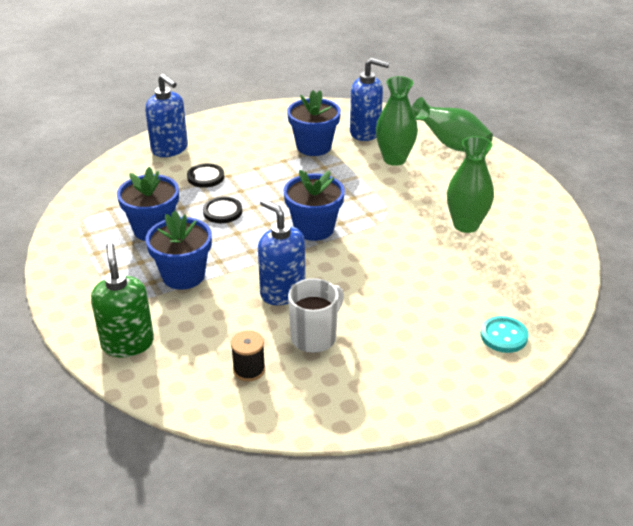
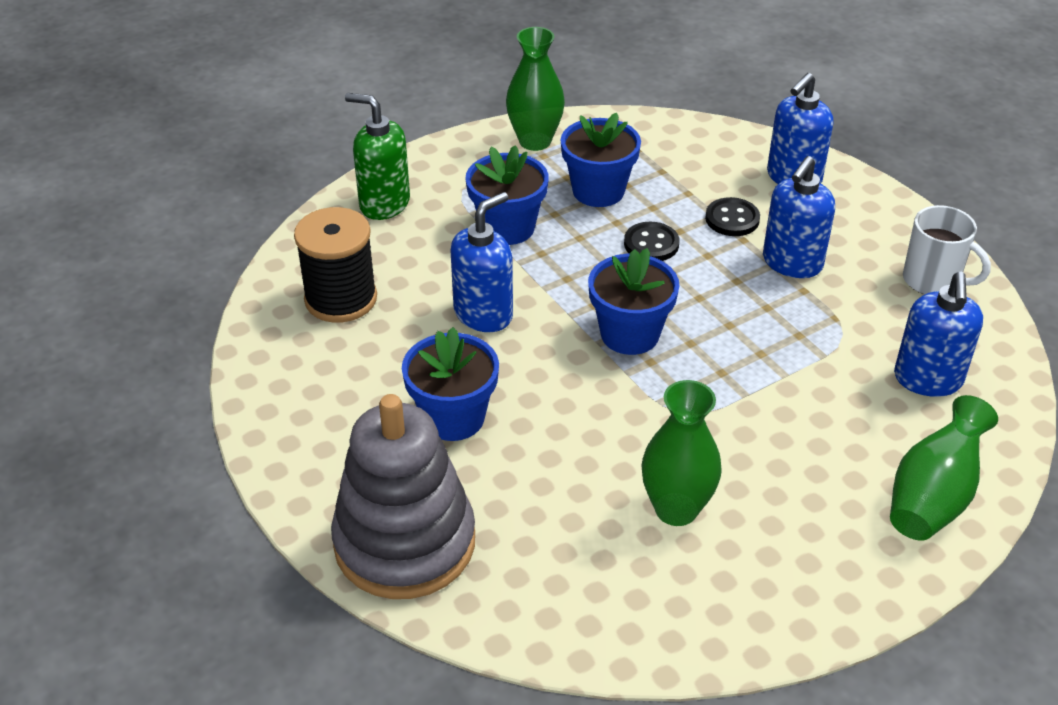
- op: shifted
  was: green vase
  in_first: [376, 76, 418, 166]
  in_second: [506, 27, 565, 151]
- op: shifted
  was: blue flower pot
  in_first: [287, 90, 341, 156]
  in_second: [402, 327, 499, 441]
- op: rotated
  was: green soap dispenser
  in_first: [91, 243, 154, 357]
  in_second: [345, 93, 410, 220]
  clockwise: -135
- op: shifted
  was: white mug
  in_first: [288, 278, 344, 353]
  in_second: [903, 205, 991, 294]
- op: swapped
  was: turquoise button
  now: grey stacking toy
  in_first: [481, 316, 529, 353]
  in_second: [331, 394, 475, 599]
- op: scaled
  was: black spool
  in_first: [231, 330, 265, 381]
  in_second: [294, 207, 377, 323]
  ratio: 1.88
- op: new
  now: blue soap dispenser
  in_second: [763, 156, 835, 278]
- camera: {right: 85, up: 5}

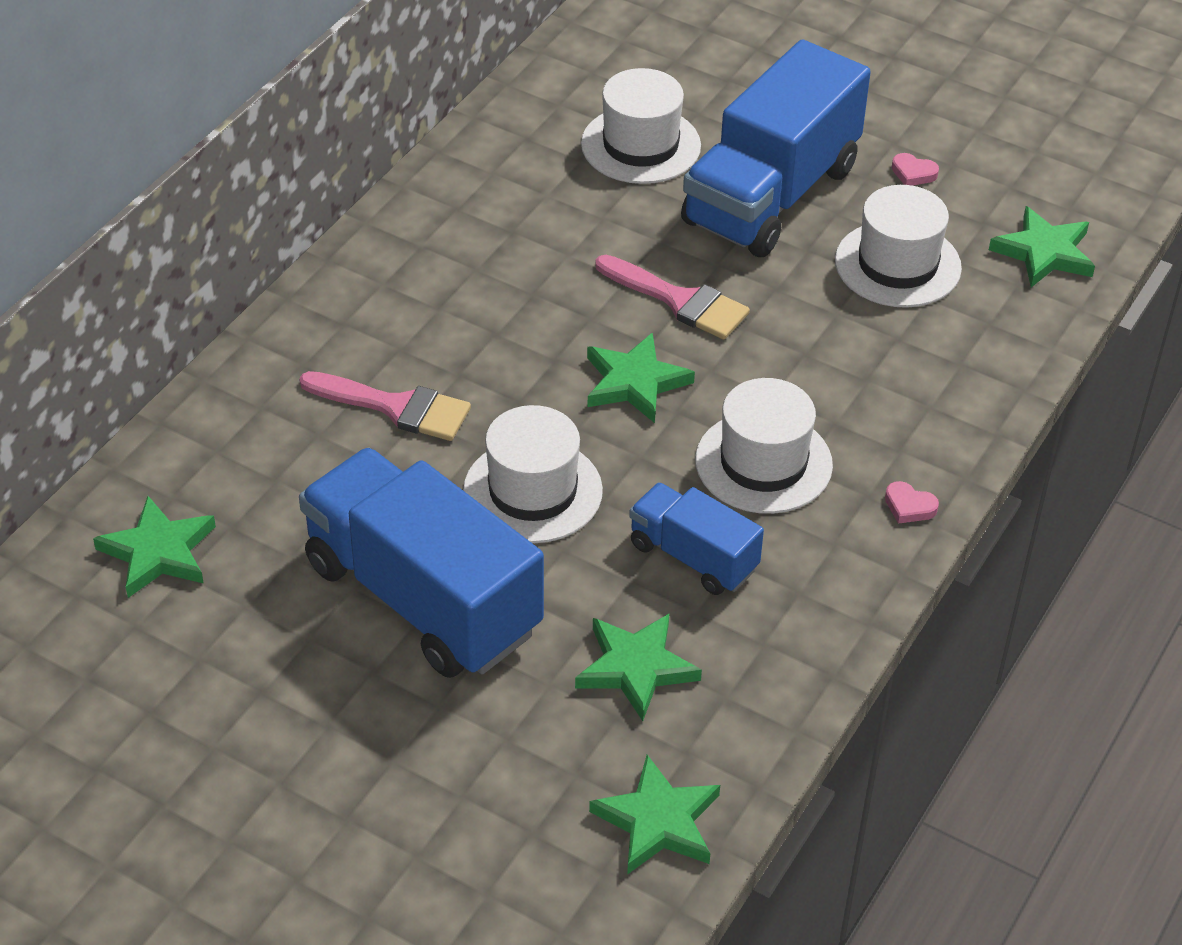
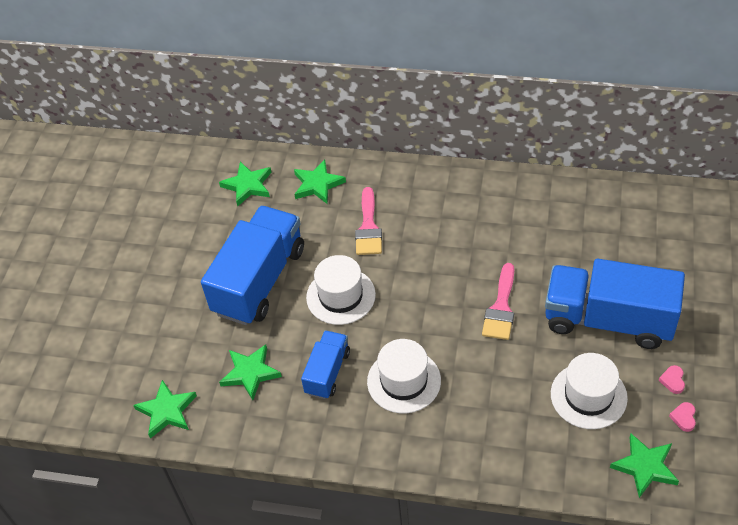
- op: gone
  was: white hat
  in_first: [581, 68, 701, 184]
- op: shifted
  was: green star
  in_first: [587, 332, 695, 423]
  in_second: [294, 159, 346, 204]
- op: shifted
  was: pink heart
  in_first: [885, 481, 939, 524]
  in_second: [669, 402, 696, 432]
- camera: {right: 75, up: 5}

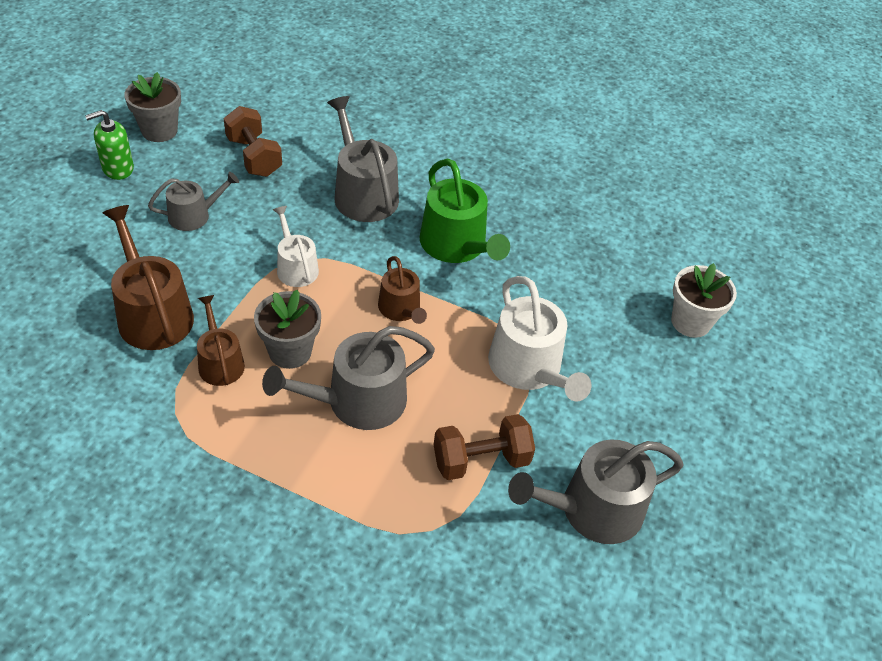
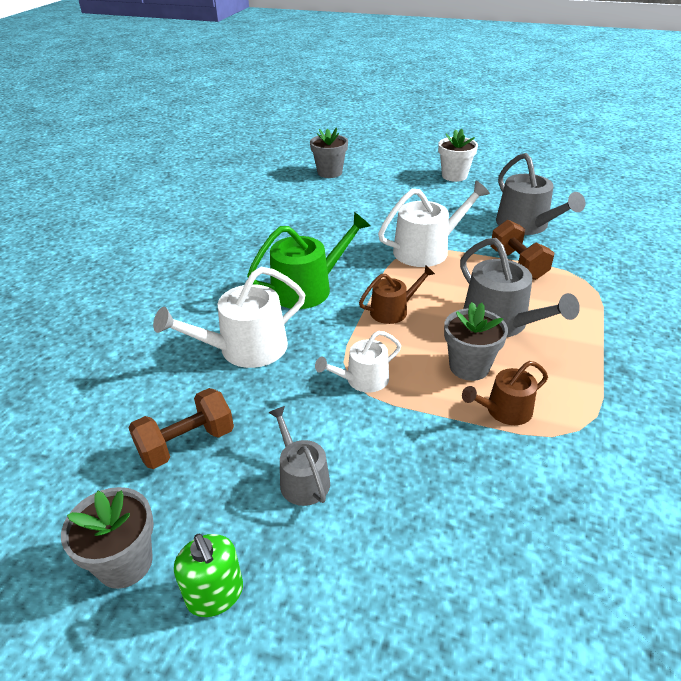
- op: repainted
  was: grey watering can
  now: white watering can
  in_first: [327, 96, 399, 222]
  in_second: [153, 267, 305, 368]
- op: gone
  was: brown watering can
  in_first: [103, 205, 194, 350]
- op: shifted
  was: white flower pot
  in_first: [671, 263, 737, 338]
  in_second: [438, 129, 478, 182]
- op: new
  now: grey flower pot
  in_second: [310, 127, 348, 178]
- camera: {right: -90, up: -10}

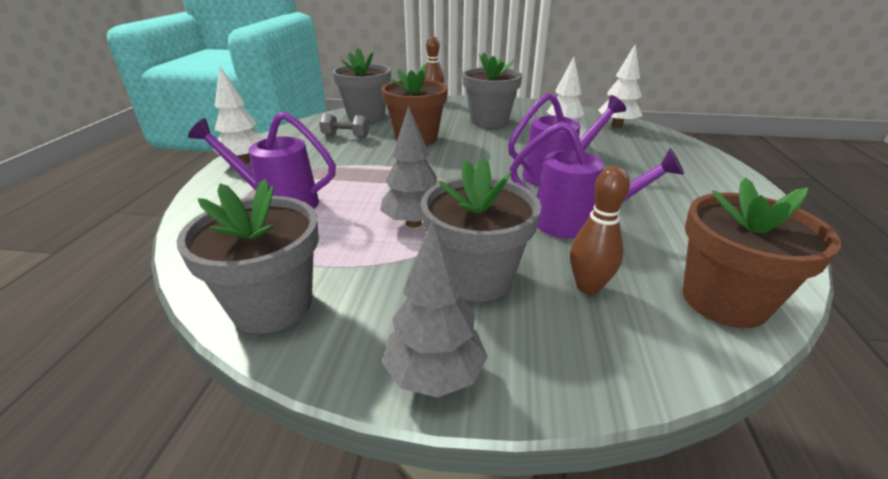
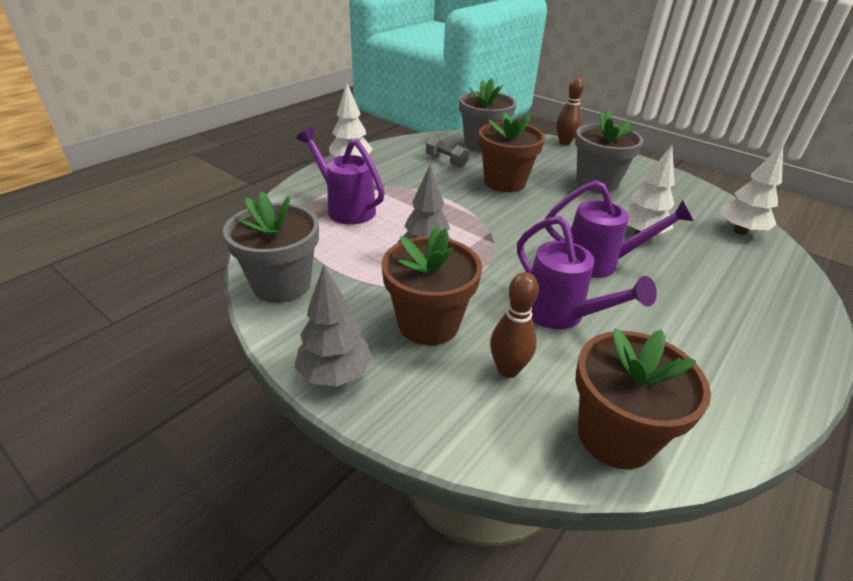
- op: repainted
  was: grey flower pot
  now: brown flower pot
  in_first: [421, 157, 541, 302]
  in_second: [382, 226, 482, 345]
- camera: {right: 30, up: 5}

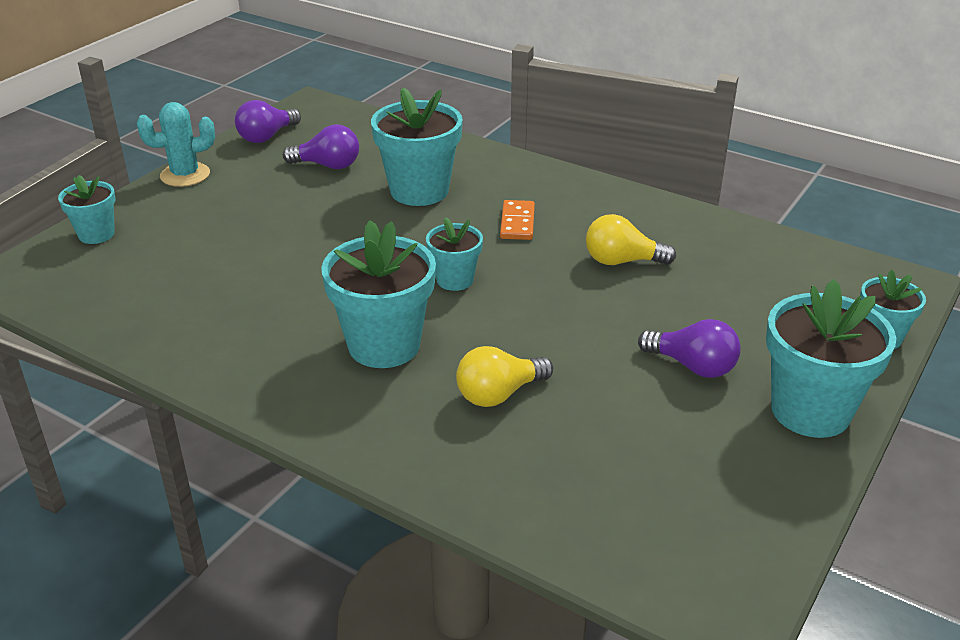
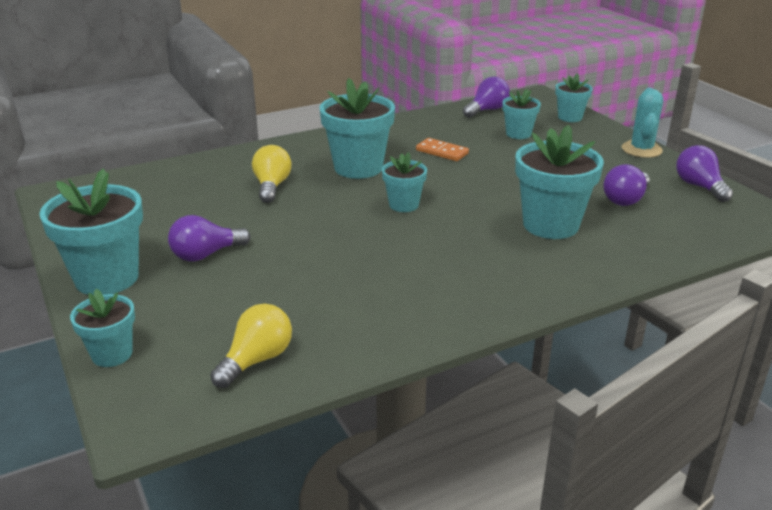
- op: shifted
  was: orange domino
  in_first: [500, 200, 535, 240]
  in_second: [416, 138, 469, 161]
- op: shifted
  was: yellow light bulb
  in_first: [586, 214, 676, 265]
  in_second: [210, 304, 292, 388]
- op: new
  now: purple light bulb
  in_second: [463, 76, 510, 118]
- op: new
  now: turquoise flower pot
  in_second: [502, 89, 541, 139]
- camera: {right: 120, up: -5}

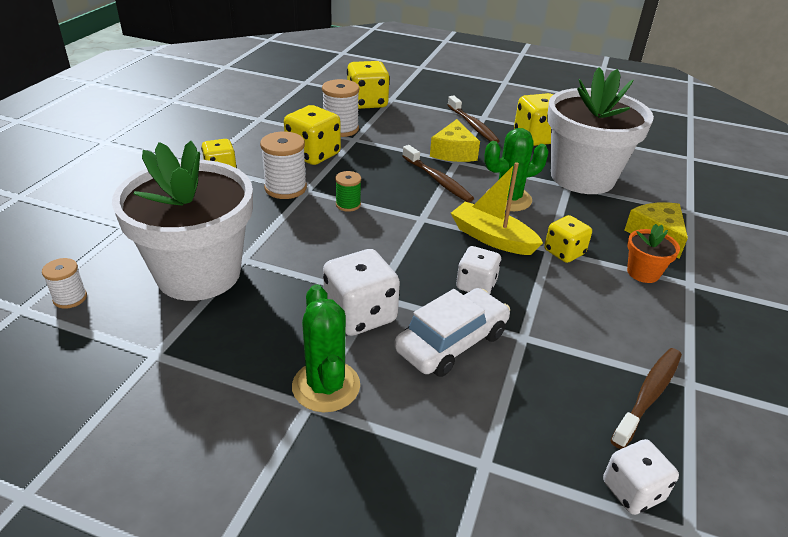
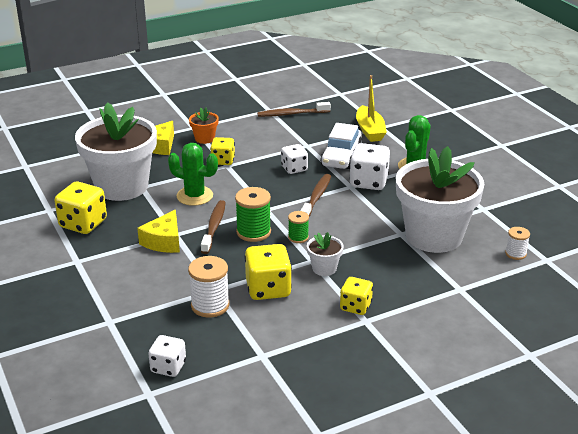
- op: gone
  was: yellow dice
  in_first: [347, 61, 390, 109]
- op: shifted
  was: brown toothbrush
  in_first: [448, 96, 499, 143]
  in_second: [301, 174, 331, 217]
- op: rotated
  was: yellow cheese
  in_first: [430, 119, 480, 162]
  in_second: [137, 210, 180, 253]
  clockwise: 150
- op: swapped
  was: white spool
  now: white flower pot
  in_first: [260, 132, 307, 199]
  in_second: [307, 232, 344, 276]
- op: shifted
  was: yellow boat
  in_first: [451, 162, 543, 255]
  in_second: [356, 75, 387, 142]
- op: rotated
  was: white car
  in_first: [394, 288, 510, 377]
  in_second: [320, 123, 363, 169]
  clockwise: -75
- op: shifted
  was: white dice
  in_first: [603, 439, 679, 515]
  in_second: [148, 335, 186, 377]
- op: new
  now: green spool
  in_second: [235, 187, 271, 242]
- camera: {right: -135, up: -5}

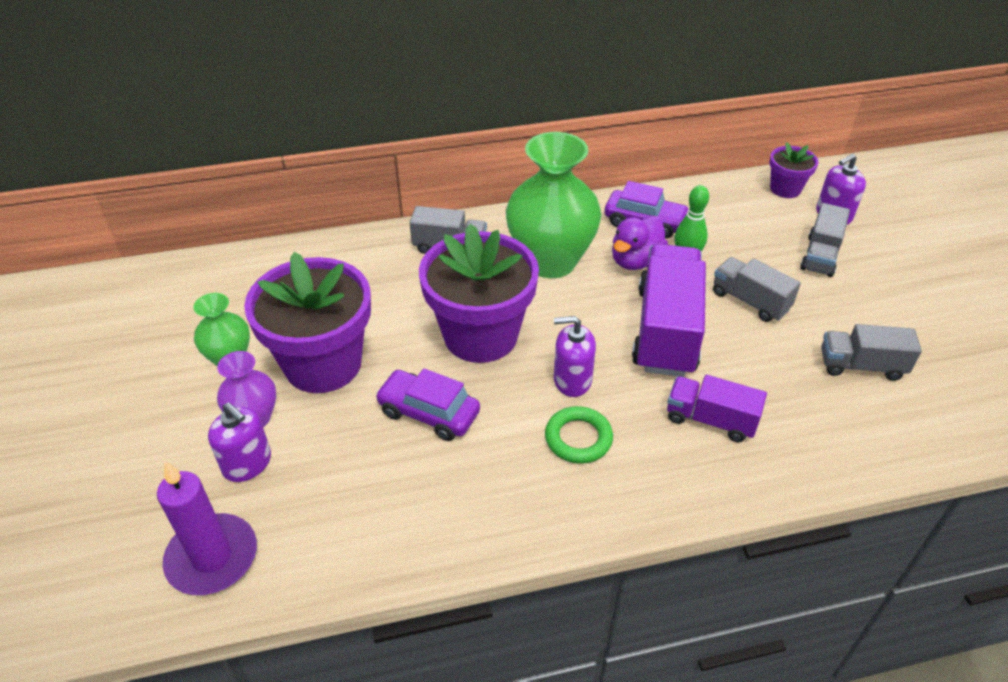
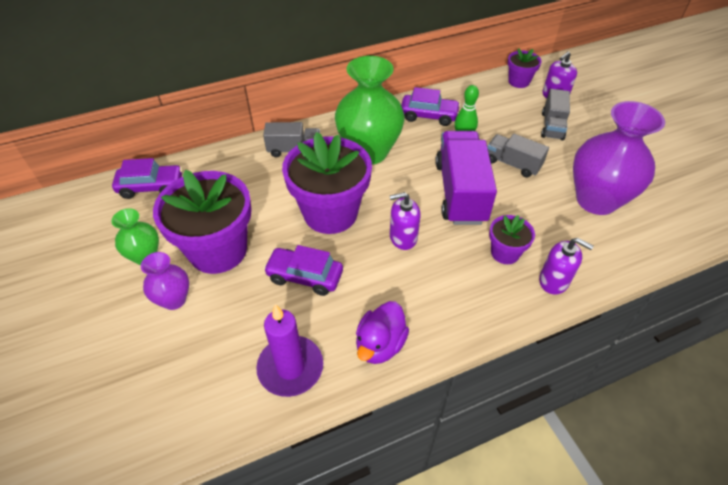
- op: shifted
  was: purple duck
  in_first: [612, 216, 668, 270]
  in_second: [356, 301, 409, 364]
- op: swapped
  was: grey truck
  now: purple vase
  in_first: [821, 324, 922, 381]
  in_second: [573, 101, 665, 215]
- op: swapped
  was: purple truck
  now: purple flower pot
  in_first: [667, 375, 767, 442]
  in_second: [489, 215, 535, 264]
- op: shifted
  was: purple soap dispenser
  in_first: [208, 402, 271, 482]
  in_second: [539, 238, 594, 295]
- op: gone
  was: green ring
  in_first: [545, 406, 613, 464]
- op: shifted
  was: purple candle
  in_first: [157, 461, 257, 595]
  in_second: [256, 304, 323, 397]
- op: new
  now: purple car
  in_second: [112, 158, 183, 199]
- camera: {right: -10, up: 5}

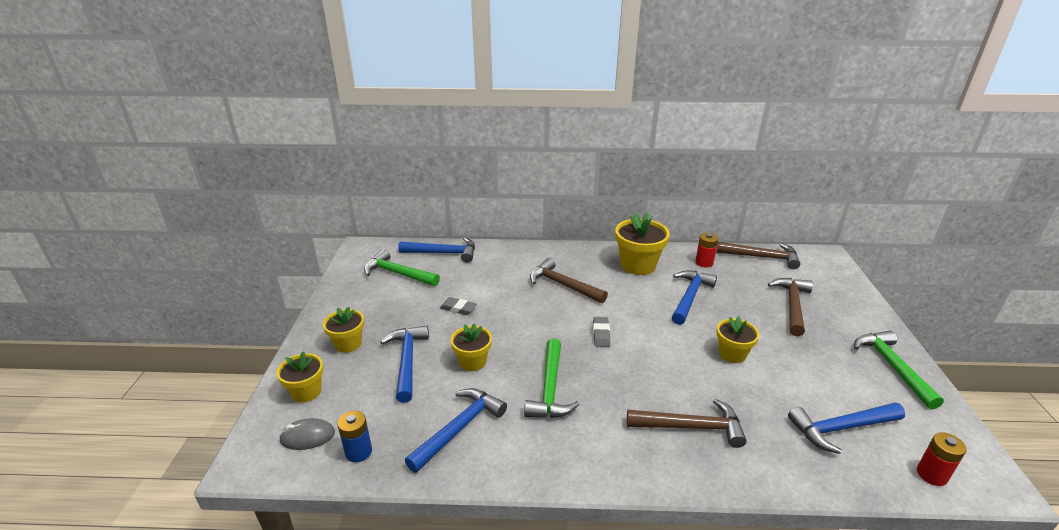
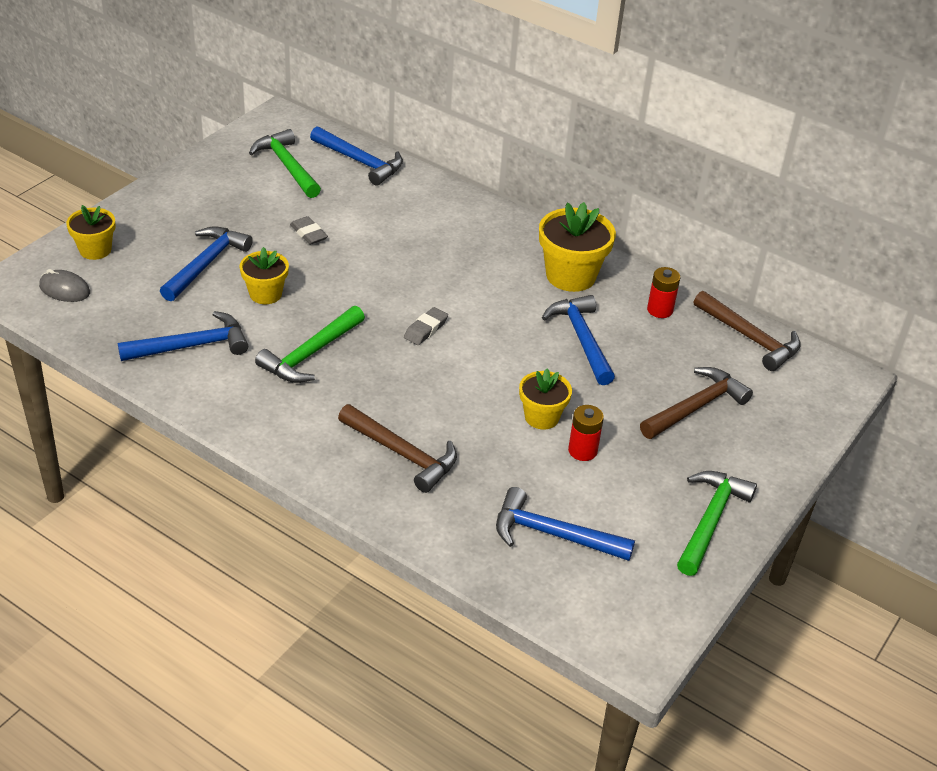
- op: gone
  was: brown hammer
  in_first: [530, 258, 608, 303]
- op: rotated
  was: blue hammer
  in_first: [672, 270, 717, 325]
  in_second: [542, 295, 615, 385]
  clockwise: -75
- op: gone
  was: yellow flower pot
  in_first: [323, 306, 364, 353]
- op: gone
  was: blue battery
  in_first: [337, 411, 372, 462]
- op: shifted
  was: red battery
  in_first: [917, 432, 967, 486]
  in_second: [568, 405, 604, 461]
- camera: {right: 30, up: 10}

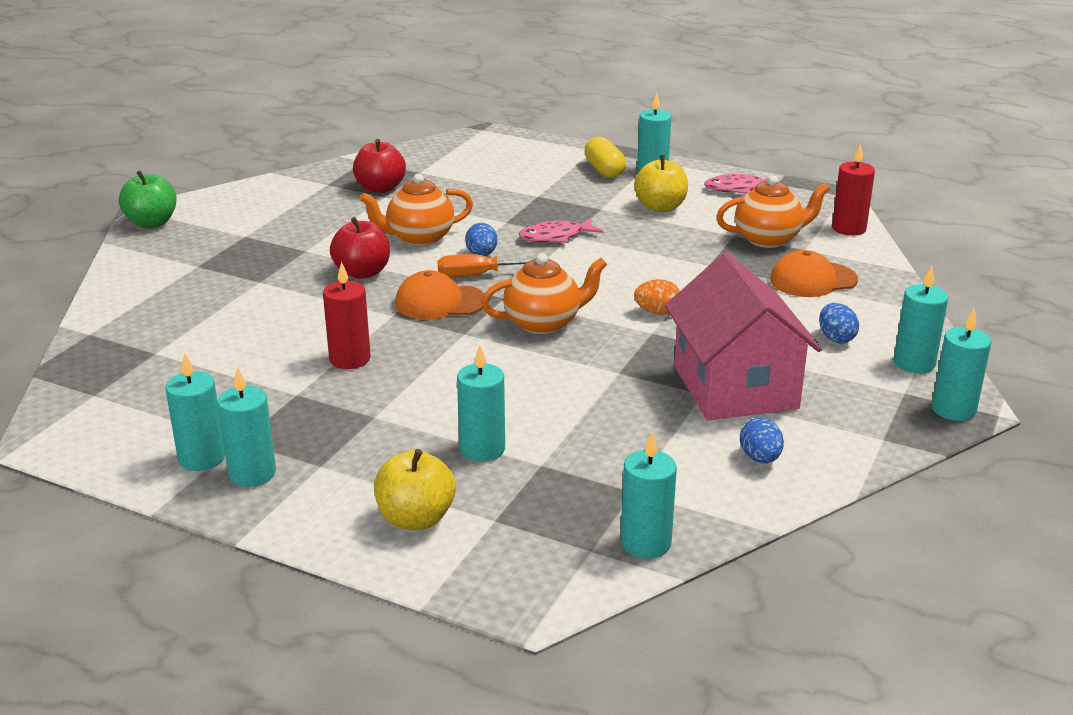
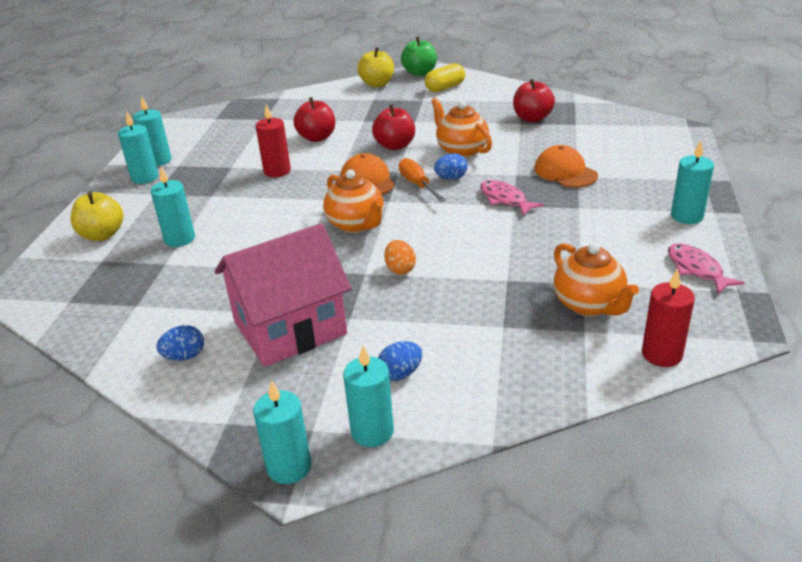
- op: shifted
  was: yellow capsule
  in_first: [584, 137, 626, 178]
  in_second: [425, 63, 465, 92]
- op: shifted
  was: yellow apple
  in_first: [634, 155, 688, 212]
  in_second: [357, 47, 394, 87]
- op: shifted
  was: orange cap
  in_first: [770, 250, 858, 297]
  in_second: [535, 145, 598, 188]
- op: gone
  was: turquoise candle
  in_first: [621, 432, 677, 559]
- op: new
  now: red apple
  in_second: [293, 97, 335, 142]
- camera: {right: 75, up: 5}

